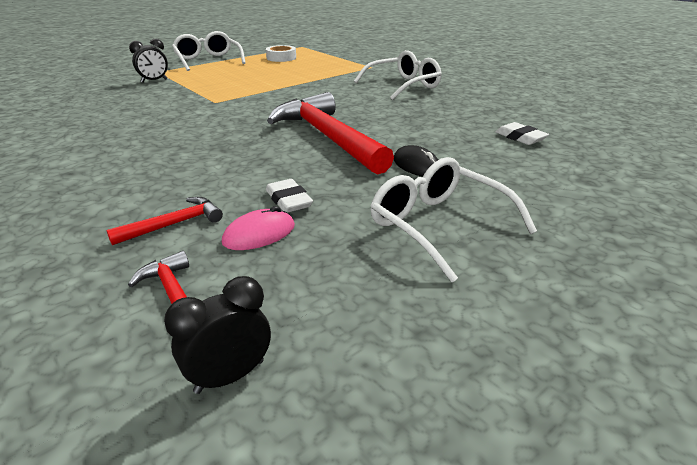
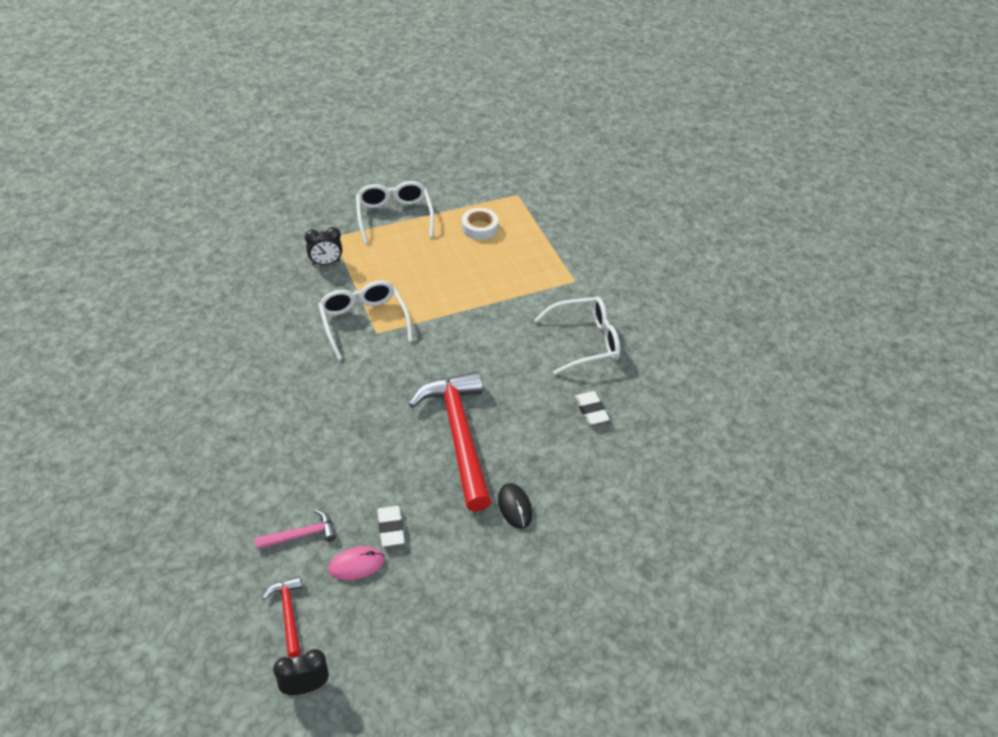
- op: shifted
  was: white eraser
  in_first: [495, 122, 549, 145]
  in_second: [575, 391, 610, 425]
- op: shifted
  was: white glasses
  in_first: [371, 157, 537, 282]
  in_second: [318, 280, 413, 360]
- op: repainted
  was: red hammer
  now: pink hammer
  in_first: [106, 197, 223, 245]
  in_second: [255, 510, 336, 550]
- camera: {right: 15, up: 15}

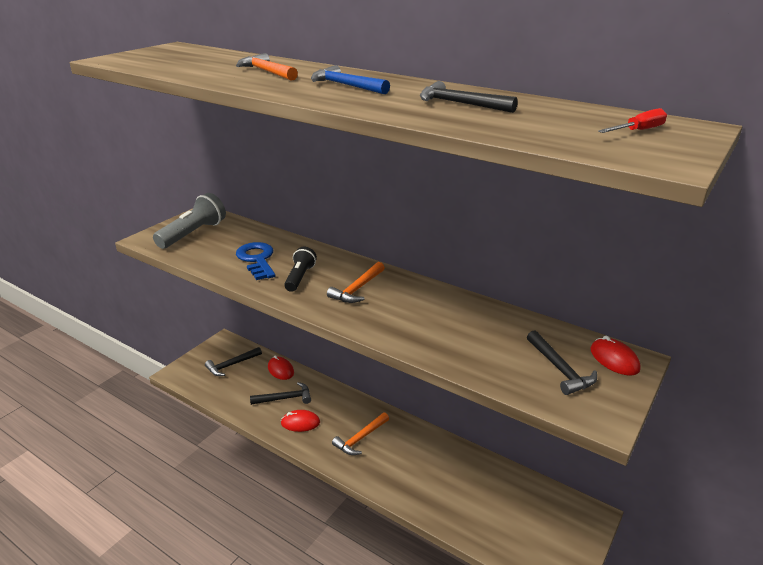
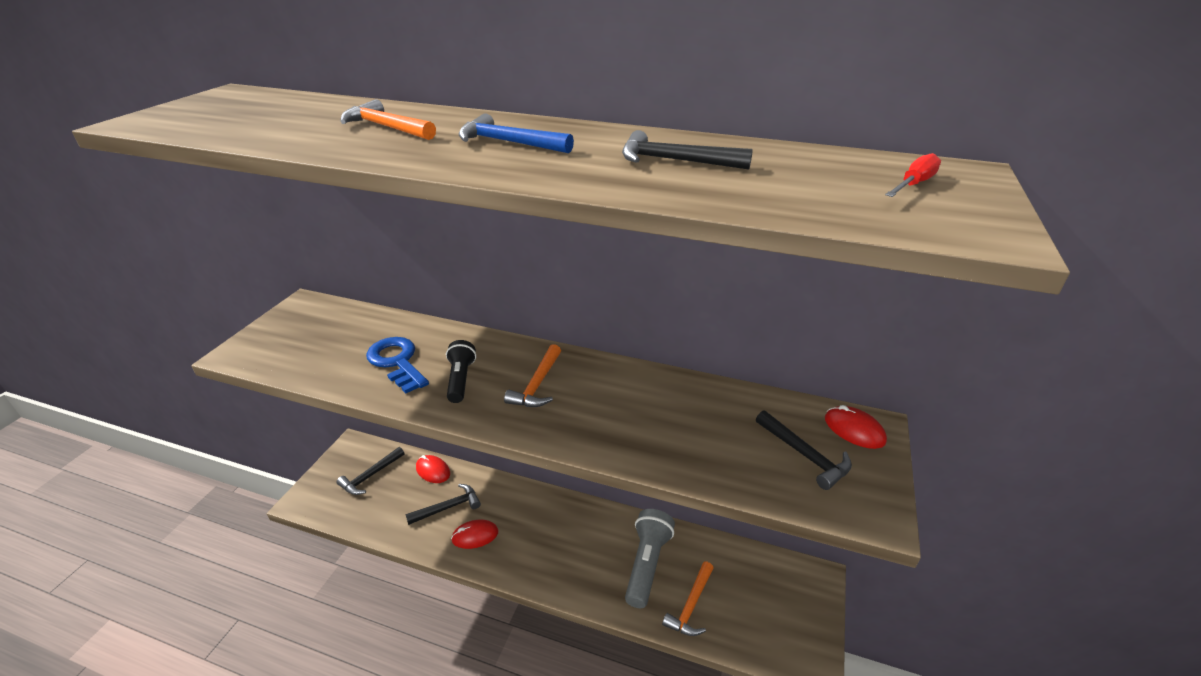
- op: shifted
  was: grey flashlight
  in_first: [153, 193, 226, 249]
  in_second: [625, 509, 675, 608]
- op: shifted
  was: orange hammer
  in_first: [332, 412, 389, 455]
  in_second: [662, 562, 713, 636]
- camera: {right: -15, up: 5}

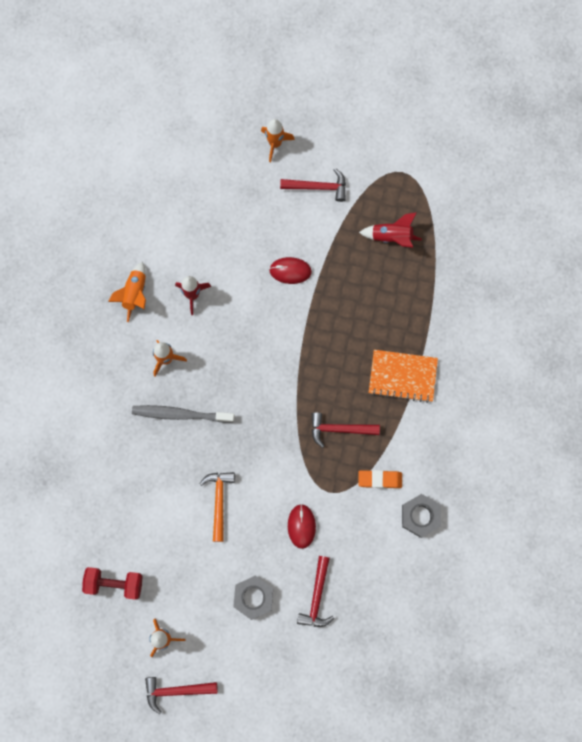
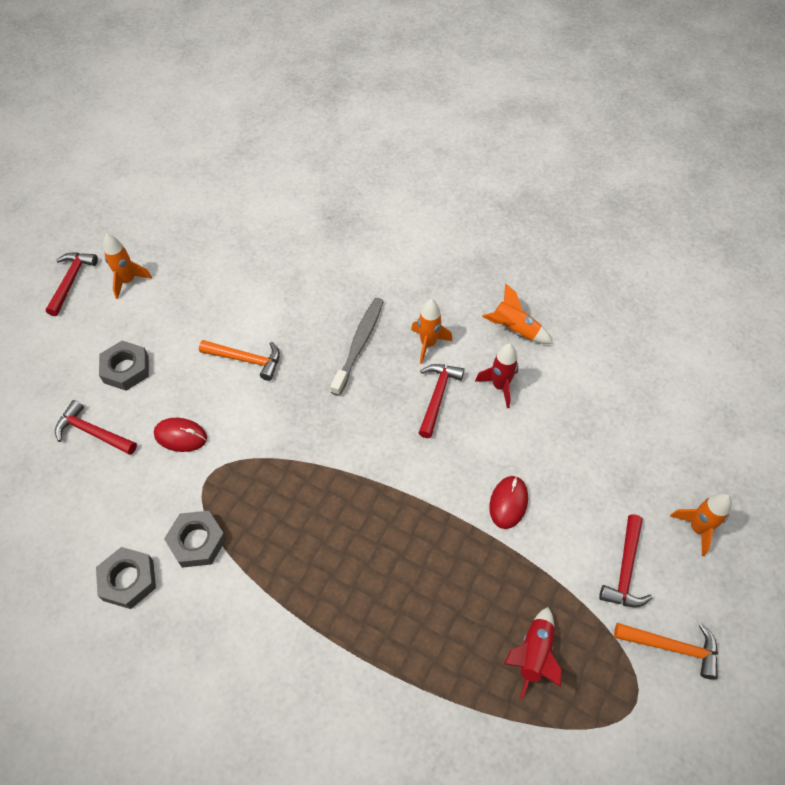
- op: gone
  was: orange notebook
  in_first: [369, 350, 438, 403]
- op: shifted
  was: red hammer
  in_first: [311, 412, 380, 448]
  in_second: [419, 364, 464, 438]
- op: swapped
  was: orange eraser
  now: grey nut
  in_first: [358, 470, 402, 488]
  in_second: [164, 511, 226, 568]
- op: gone
  was: red dumbbell
  in_first: [82, 567, 142, 600]
- op: new
  now: orange hammer
  in_second: [614, 623, 718, 680]
- camera: {right: 105, up: -20}

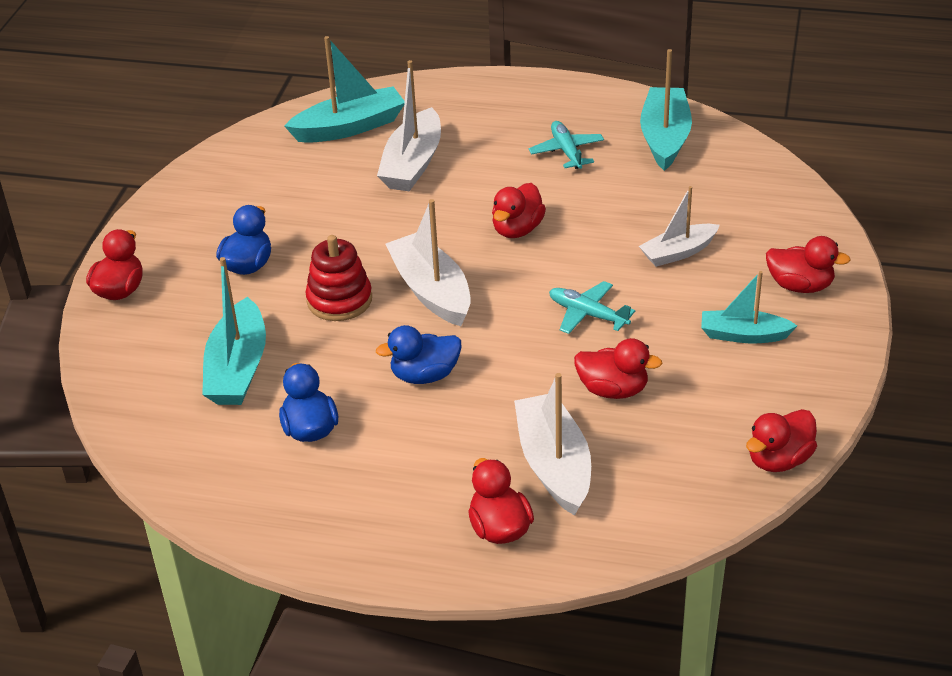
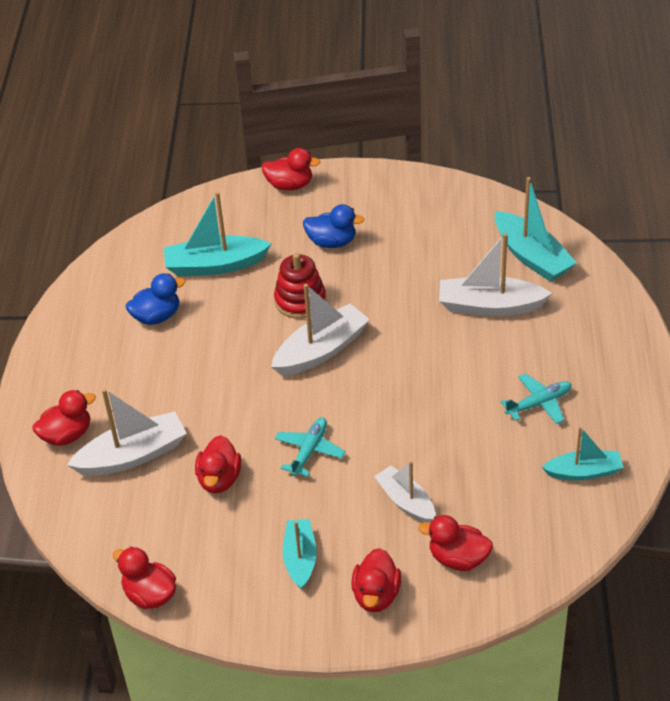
- op: scaled
  was: turquoise boat
  in_first: [640, 49, 692, 171]
  in_second: [542, 427, 624, 480]
  ratio: 0.65
- op: shifted
  was: red duck
  in_first: [492, 183, 546, 238]
  in_second: [418, 515, 493, 571]
- op: gone
  was: blue duck
  in_first: [376, 325, 461, 384]
- camera: {right: 80, up: 5}

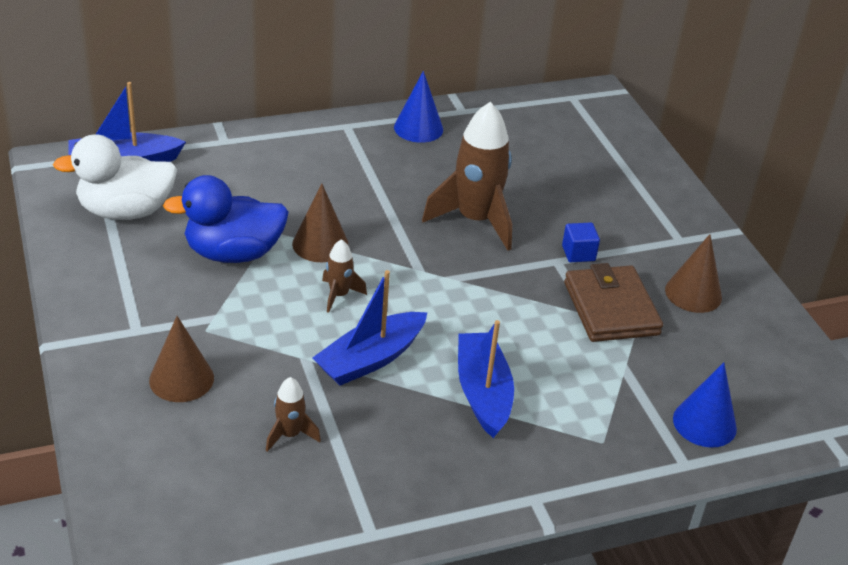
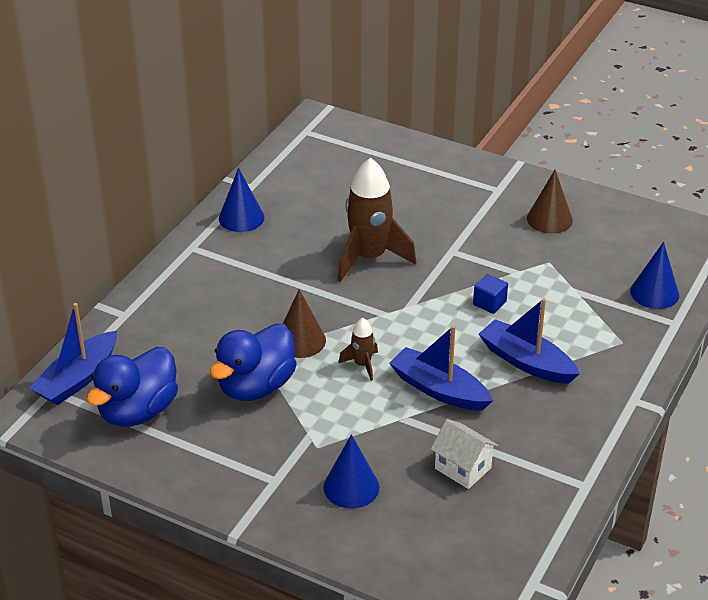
- op: repainted
  was: white duck
  now: blue duck
  in_first: [53, 134, 177, 220]
  in_second: [86, 347, 178, 427]
- op: shifted
  was: blue cube
  in_first: [562, 222, 600, 262]
  in_second: [473, 274, 508, 314]
- op: gone
  was: brown wallet
  in_first: [564, 263, 663, 342]
- op: rotated
  was: blue boat
  in_first: [312, 270, 427, 386]
  in_second: [389, 325, 493, 411]
  clockwise: 120
- op: repainted
  was: brown cone
  now: blue cone
  in_first: [149, 316, 214, 402]
  in_second: [323, 434, 379, 508]
- op: swapped
  was: brown rocket
  now: white house
  in_first: [266, 377, 321, 452]
  in_second: [431, 419, 499, 489]
- camera: {right: -40, up: 0}

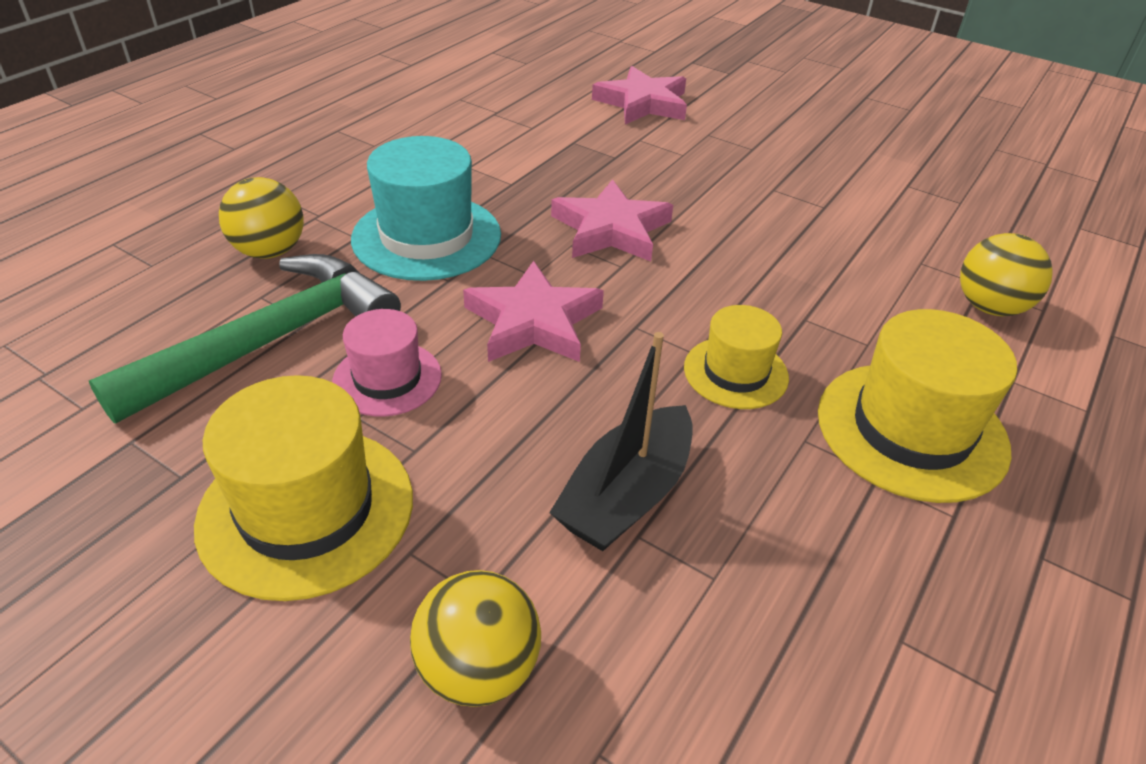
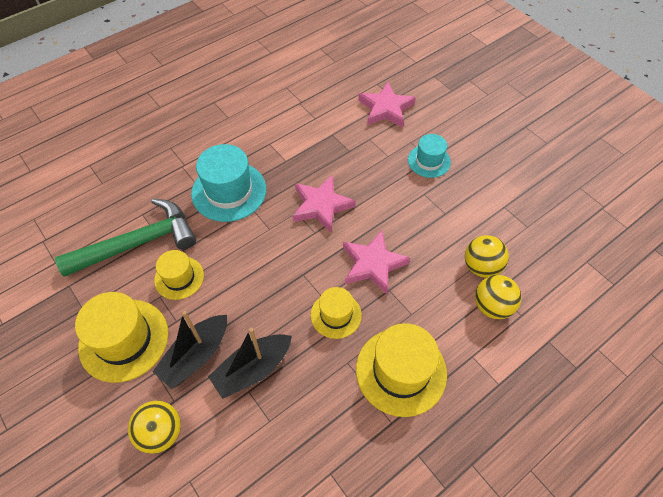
- op: shifted
  was: yellow ball
  in_first: [219, 177, 304, 259]
  in_second: [465, 235, 509, 278]
- op: shifted
  was: pink star
  in_first: [463, 261, 604, 362]
  in_second: [343, 230, 410, 294]
- op: repainted
  was: pink hat
  now: yellow hat
  in_first: [332, 309, 442, 417]
  in_second: [154, 250, 204, 300]
- op: new
  now: turquoise hat
  in_second: [408, 134, 451, 178]
- op: new
  now: black boat
  in_second: [153, 311, 227, 389]
- camera: {right: 20, up: 15}

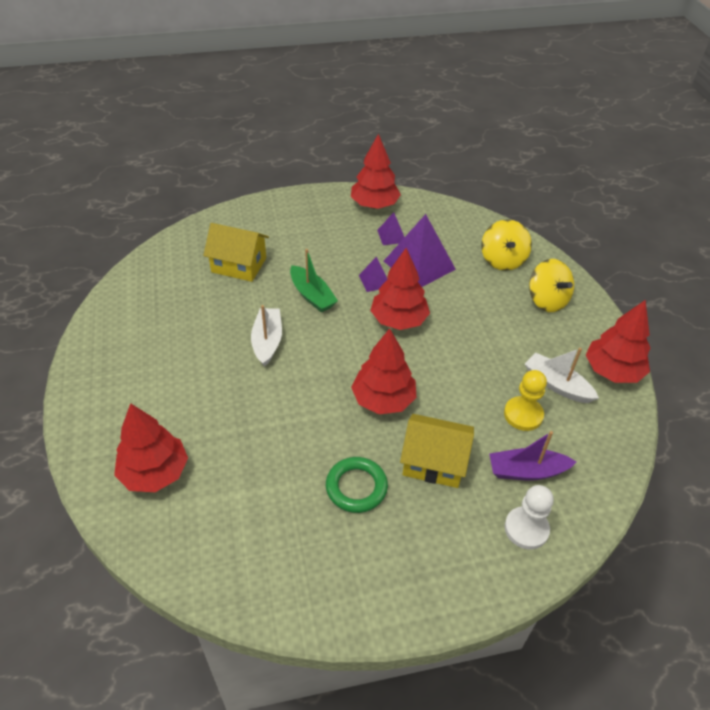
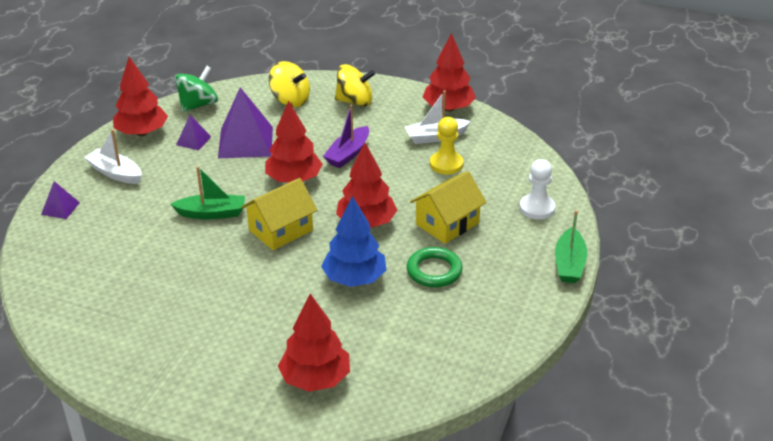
- op: shifted
  was: yellow house
  in_first: [203, 223, 269, 282]
  in_second: [241, 178, 317, 250]
- op: shifted
  was: purple pyramid
  in_first: [359, 257, 387, 292]
  in_second: [41, 181, 80, 219]
- op: shifted
  was: white boat
  in_first: [251, 305, 282, 367]
  in_second: [84, 129, 142, 184]
- op: shifted
  was: purple boat
  in_first: [489, 431, 576, 480]
  in_second: [323, 105, 369, 168]
- op: new
  now: green spinning top
  in_second: [174, 66, 218, 112]
- op: new
  now: blue tree
  in_second: [321, 196, 386, 287]
- op: new
  now: green boat
  in_second: [555, 210, 588, 283]
- camera: {right: -55, up: -10}

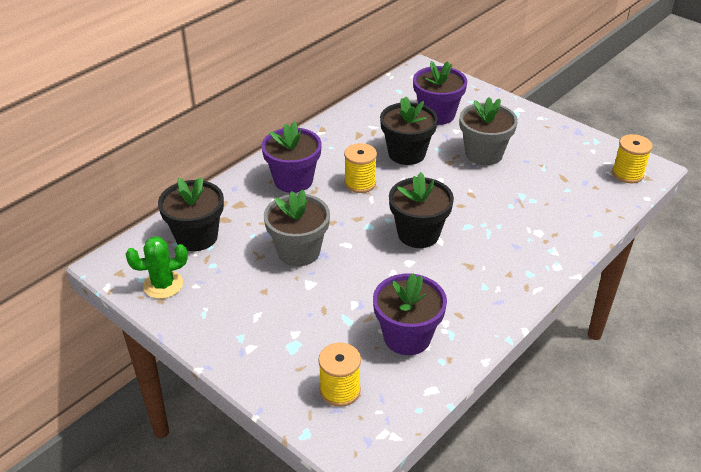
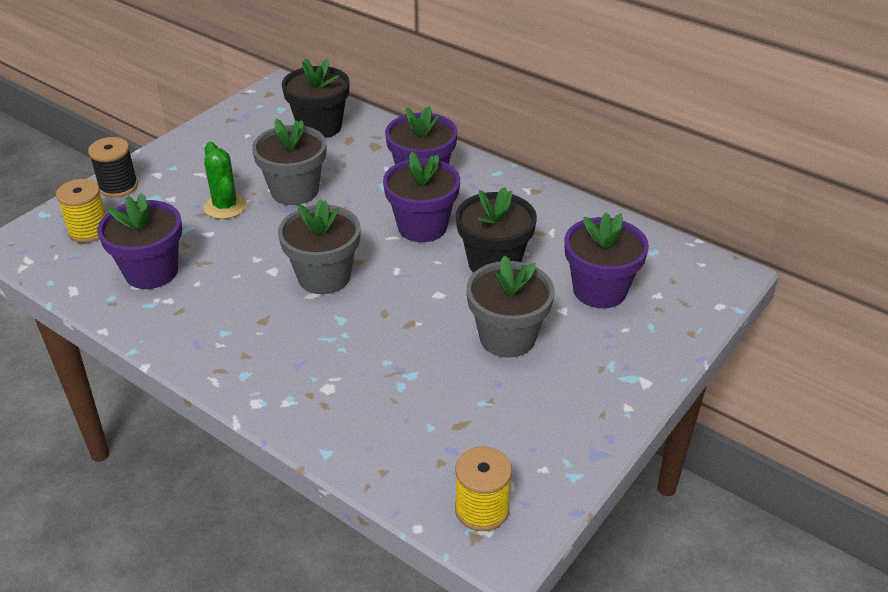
- op: swapped
  was: yellow spool
  now: purple flower pot
  in_first: [344, 143, 377, 193]
  in_second: [383, 152, 460, 242]
- op: repainted
  was: black flower pot
  now: grey flower pot
  in_first: [389, 172, 454, 248]
  in_second: [278, 199, 361, 294]
- op: shifted
  was: green cactus
  in_first: [126, 237, 188, 299]
  in_second: [203, 142, 247, 219]
- op: new
  now: black spool
  in_second: [88, 137, 138, 198]
- camera: {right: 85, up: 0}

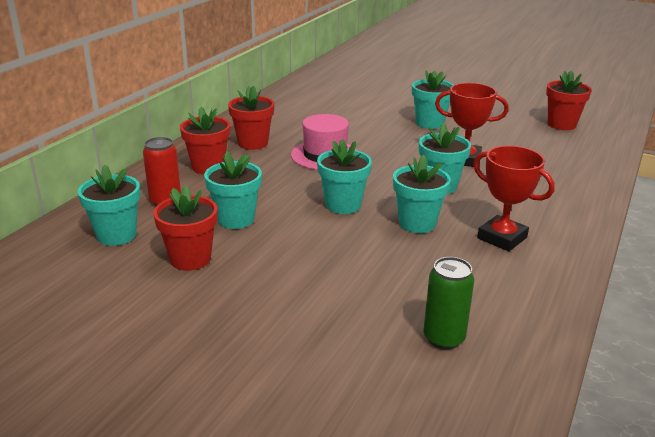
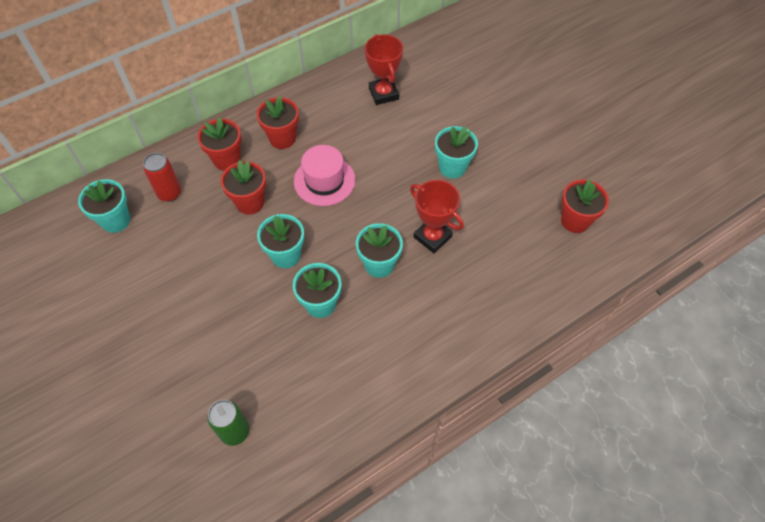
- op: shifted
  was: red trophy
  in_first: [473, 146, 555, 251]
  in_second: [365, 34, 403, 105]
- op: gone
  was: turquoise flower pot
  in_first: [204, 151, 262, 229]
- op: shifted
  was: red flower pot
  in_first: [153, 185, 217, 271]
  in_second: [221, 160, 266, 215]
- camera: {right: 30, up: 30}

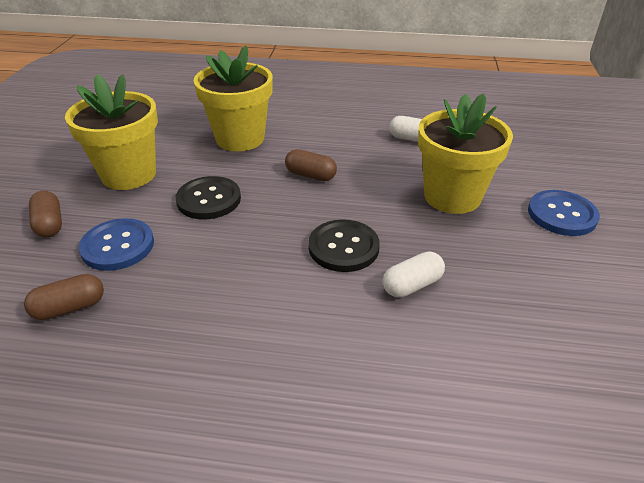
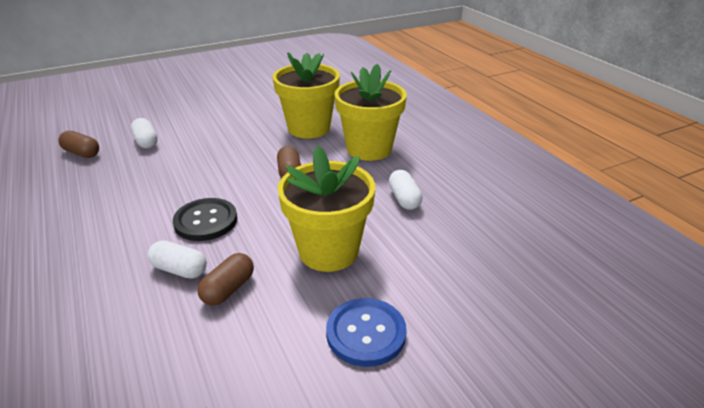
- op: shifted
  was: yellow flower pot
  in_first: [65, 74, 158, 190]
  in_second: [335, 64, 407, 161]
- op: gone
  was: black button
  in_first: [176, 176, 241, 219]
- op: shifted
  was: brown capsule
  in_first: [29, 191, 62, 238]
  in_second: [198, 253, 254, 306]
- op: swapped
  was: blue button
  now: white capsule
  in_first: [79, 218, 154, 271]
  in_second: [131, 118, 158, 149]
- camera: {right: 55, up: -5}

